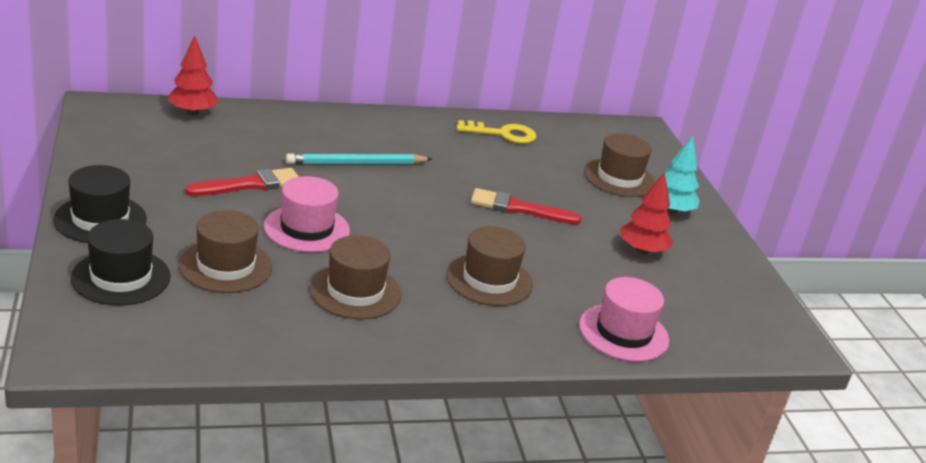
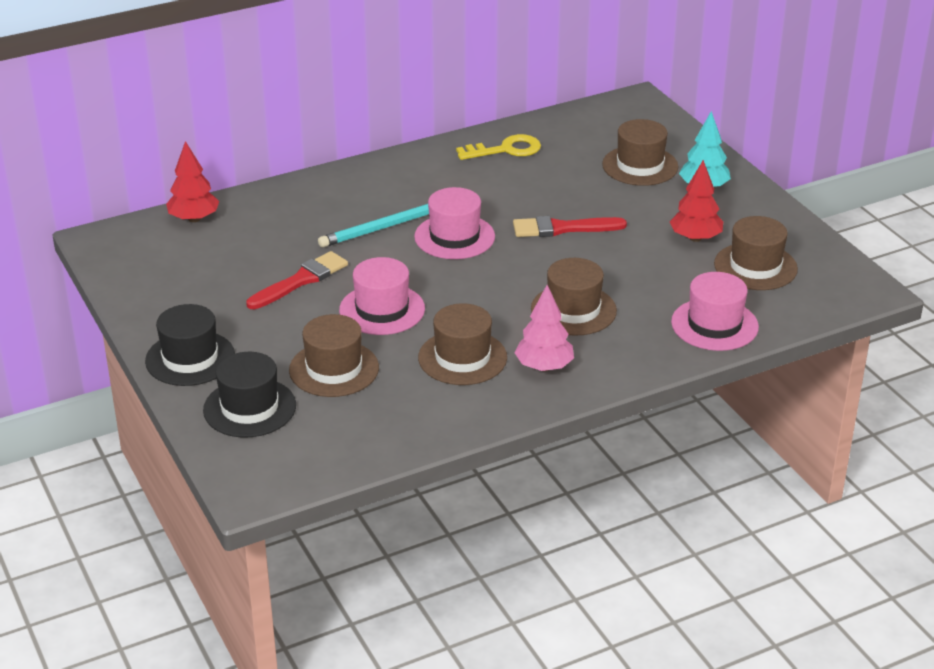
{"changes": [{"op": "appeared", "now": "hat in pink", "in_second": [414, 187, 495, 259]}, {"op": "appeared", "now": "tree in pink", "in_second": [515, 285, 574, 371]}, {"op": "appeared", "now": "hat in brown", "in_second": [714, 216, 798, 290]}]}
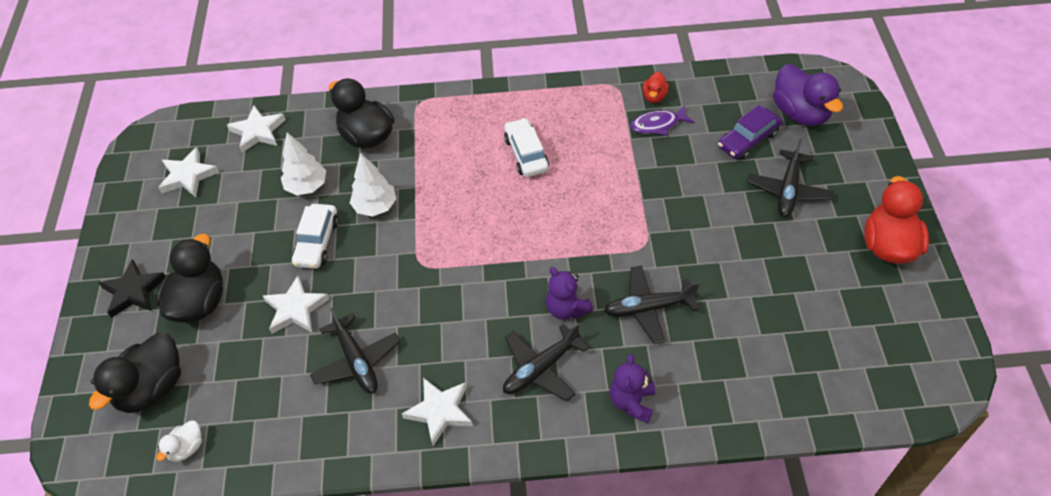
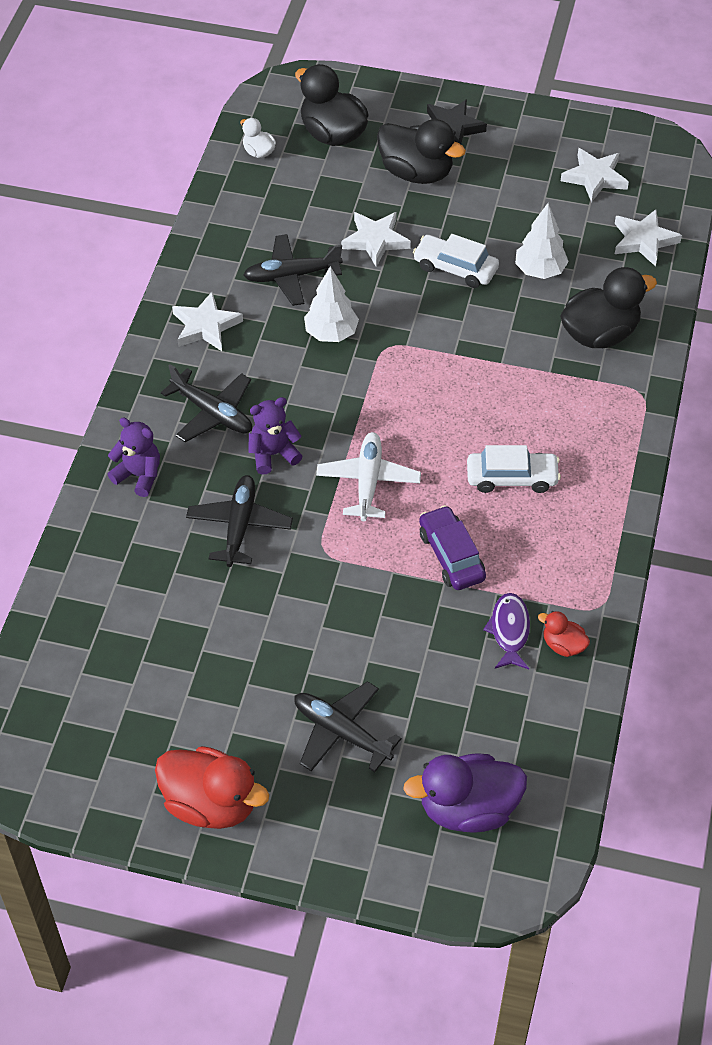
{"changes": [{"op": "appeared", "now": "plane in white", "in_second": [316, 432, 421, 521]}, {"op": "relocated", "was": "tree in white", "in_first": [350, 153, 396, 217], "in_second": [304, 266, 359, 342]}, {"op": "relocated", "was": "car in purple", "in_first": [718, 105, 782, 160], "in_second": [419, 505, 486, 590]}, {"op": "spun", "was": "plane in black", "in_first": [503, 323, 588, 402], "in_second": [161, 364, 252, 442], "clockwise": 150}]}
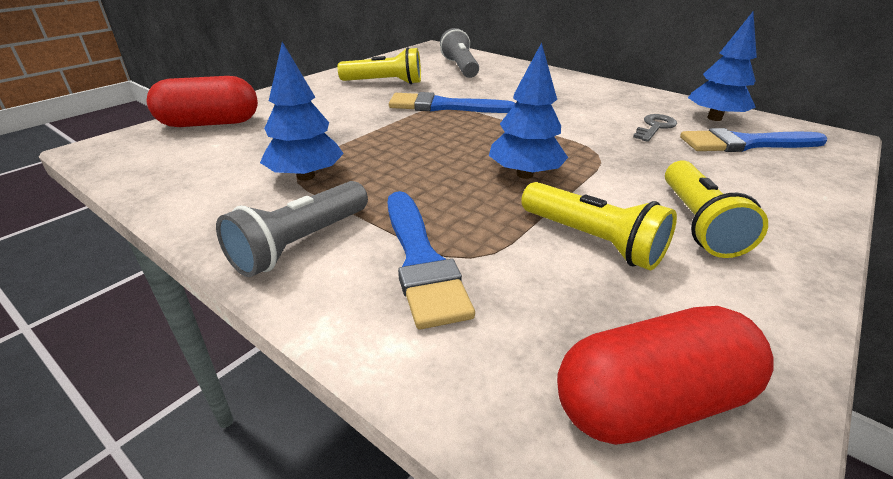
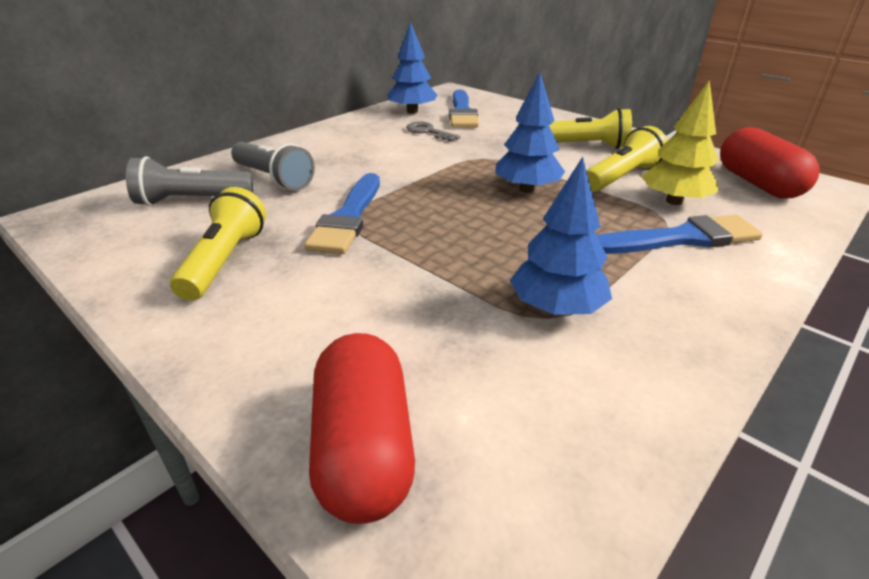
{"changes": [{"op": "appeared", "now": "tree in yellow", "in_second": [641, 80, 719, 205]}, {"op": "relocated", "was": "flashlight in grey", "in_first": [216, 181, 368, 277], "in_second": [231, 142, 315, 191]}]}
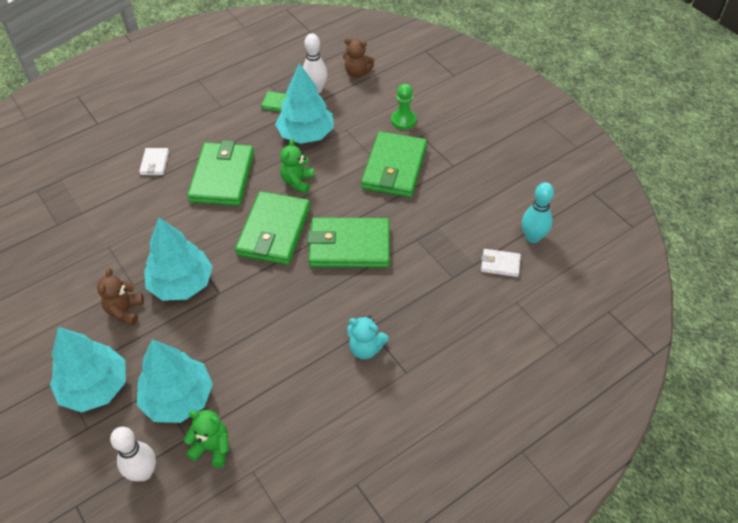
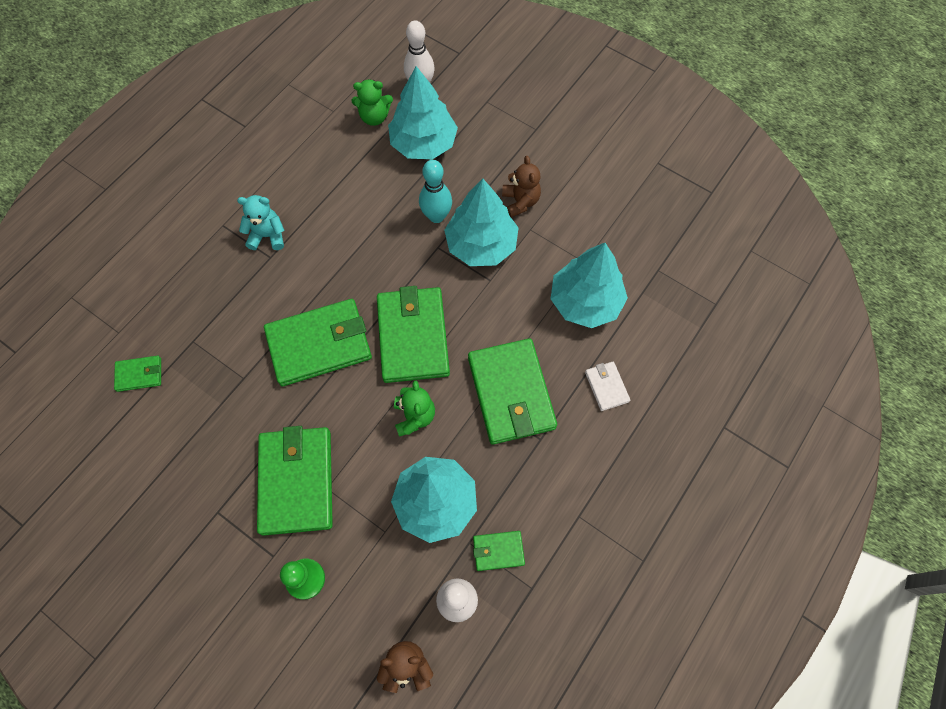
{"changes": [{"op": "relocated", "was": "tree in turquoise", "in_first": [50, 327, 126, 413], "in_second": [551, 243, 628, 328]}, {"op": "relocated", "was": "bowling pin in turquoise", "in_first": [522, 182, 554, 243], "in_second": [419, 160, 452, 223]}, {"op": "colour", "was": "wallet in white", "now": "wallet in green", "in_first": [481, 249, 521, 277], "in_second": [114, 356, 161, 392]}]}
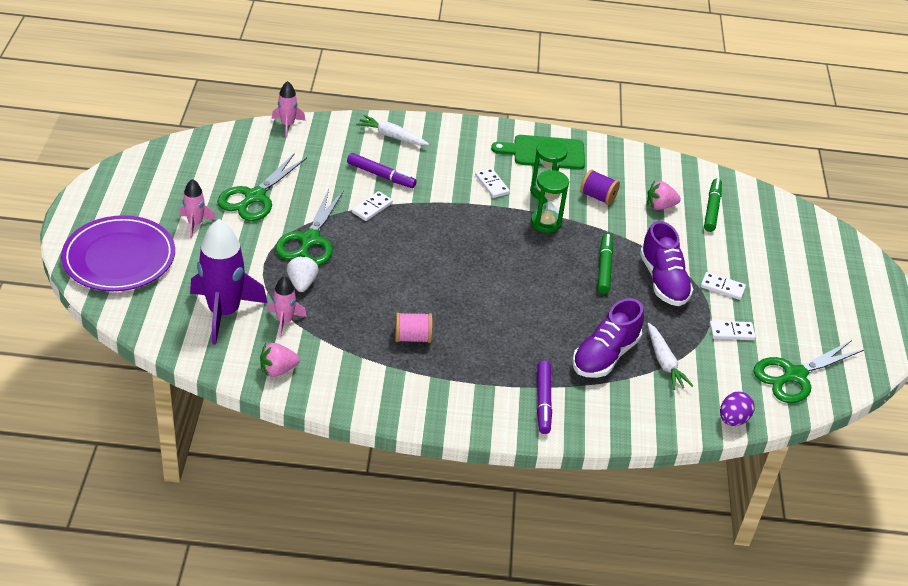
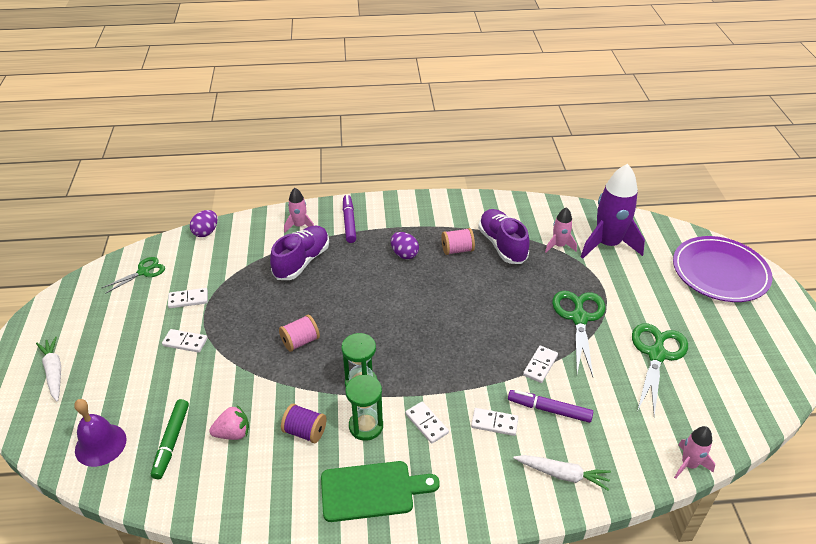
{"changes": [{"op": "missing", "was": "strawberry in pink", "in_first": [260, 343, 300, 377]}, {"op": "missing", "was": "strawberry in white", "in_first": [287, 255, 319, 292]}, {"op": "appeared", "now": "bell in purple", "in_second": [74, 399, 127, 467]}, {"op": "appeared", "now": "egg in purple", "in_second": [391, 232, 419, 259]}, {"op": "appeared", "now": "domino in white", "in_second": [471, 408, 518, 436]}, {"op": "relocated", "was": "rocket in pink", "in_first": [179, 179, 216, 238], "in_second": [284, 188, 314, 233]}, {"op": "relocated", "was": "shoe in purple", "in_first": [640, 221, 693, 306], "in_second": [478, 209, 530, 264]}, {"op": "relocated", "was": "carrot in white", "in_first": [647, 323, 693, 390], "in_second": [36, 337, 61, 401]}, {"op": "exchanged", "was": "marker in green", "now": "spool in pink", "in_first": [598, 233, 613, 294], "in_second": [279, 315, 320, 352]}, {"op": "size", "was": "scissors in green", "in_first": [753, 340, 864, 403], "in_second": [102, 257, 165, 294], "ratio": 0.6}]}
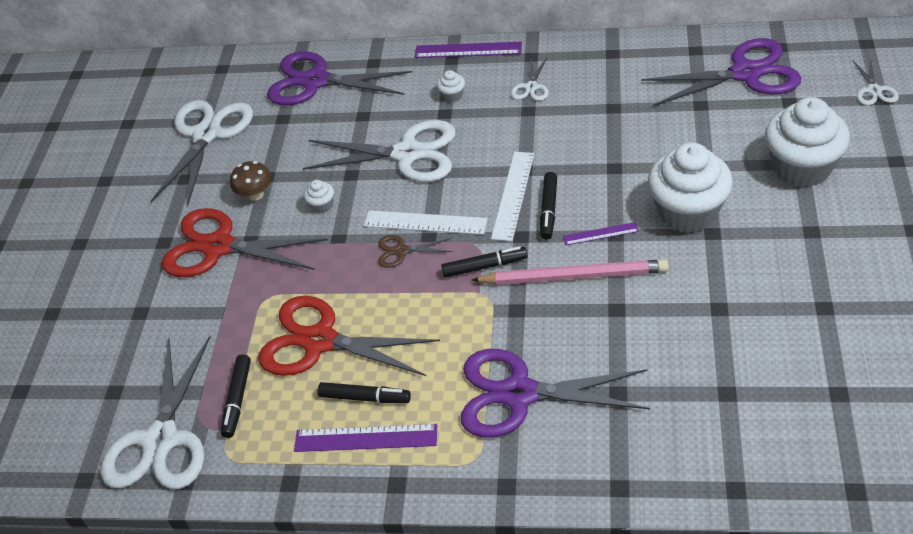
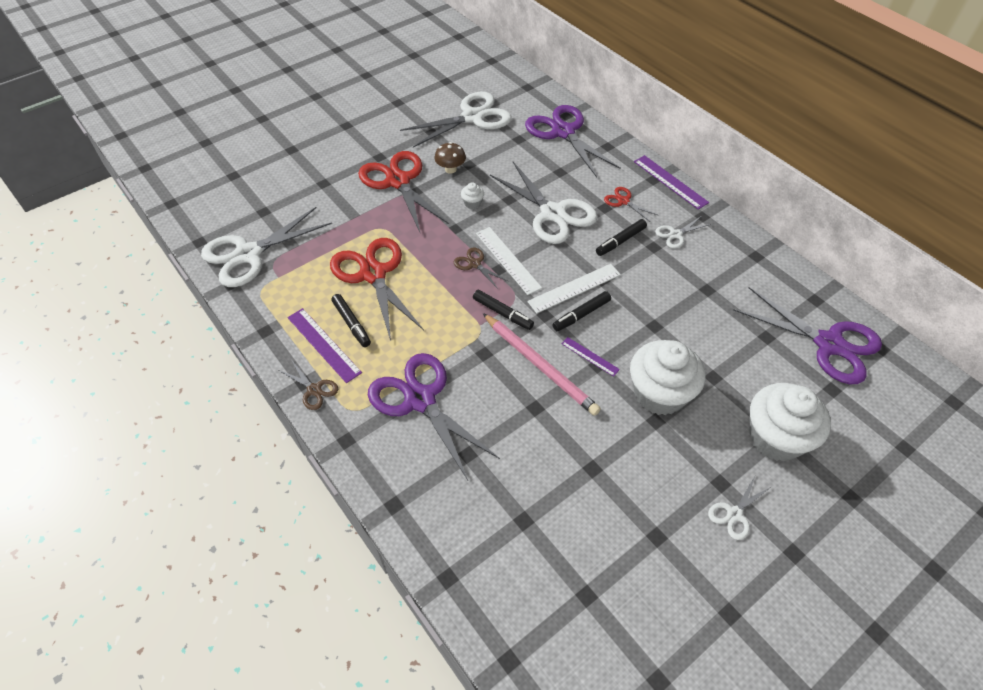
{"changes": [{"op": "appeared", "now": "scissors in brown", "in_second": [279, 361, 338, 410]}, {"op": "relocated", "was": "marker in black", "in_first": [221, 354, 251, 438], "in_second": [596, 219, 647, 256]}, {"op": "relocated", "was": "scissors in white", "in_first": [852, 57, 899, 105], "in_second": [708, 476, 771, 540]}, {"op": "exchanged", "was": "cupcake in white", "now": "scissors in red", "in_first": [437, 70, 465, 102], "in_second": [604, 187, 659, 222]}]}
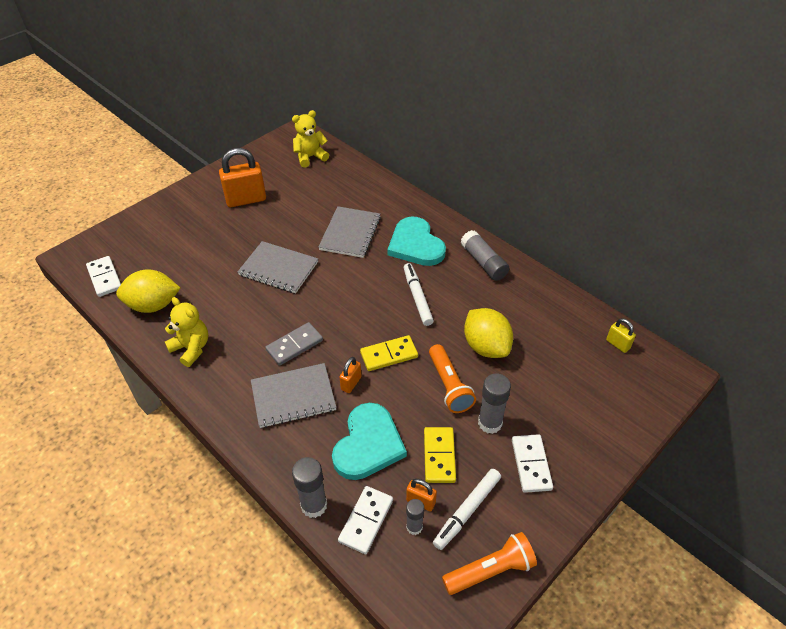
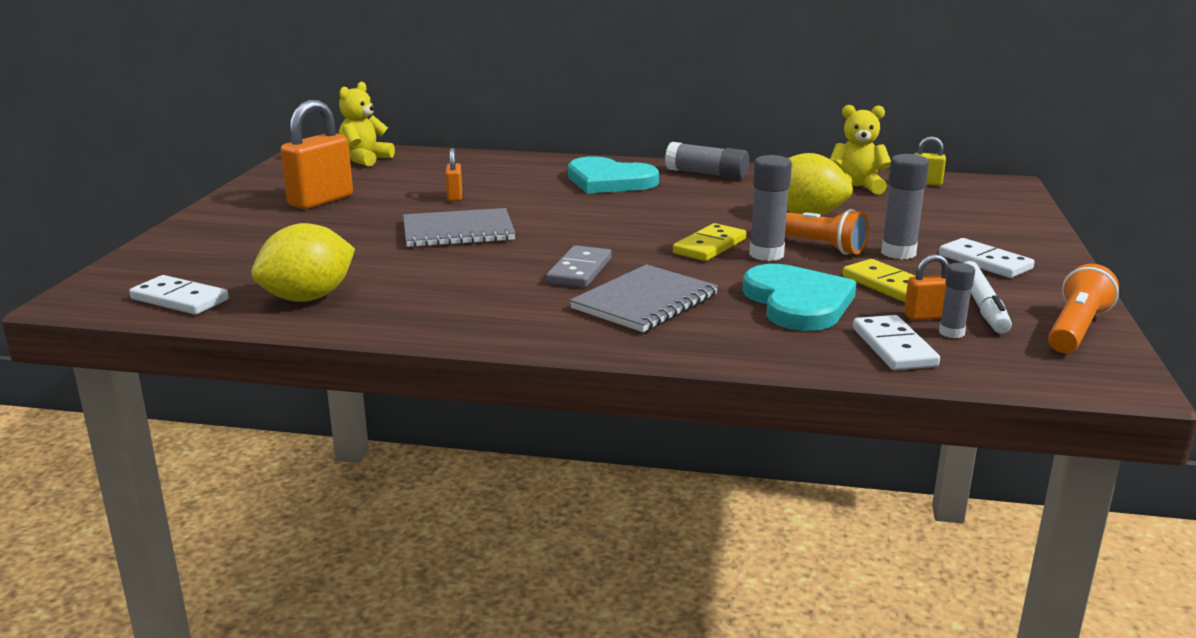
{"changes": [{"op": "missing", "was": "notebook in grey", "in_first": [318, 206, 381, 258]}, {"op": "missing", "was": "marker in white", "in_first": [404, 263, 434, 326]}, {"op": "relocated", "was": "teddy bear in yellow", "in_first": [165, 297, 208, 367], "in_second": [830, 105, 891, 195]}, {"op": "relocated", "was": "glue stick in grey", "in_first": [292, 457, 327, 518], "in_second": [749, 155, 792, 261]}, {"op": "relocated", "was": "padlock in orange", "in_first": [339, 357, 362, 393], "in_second": [446, 148, 462, 201]}]}
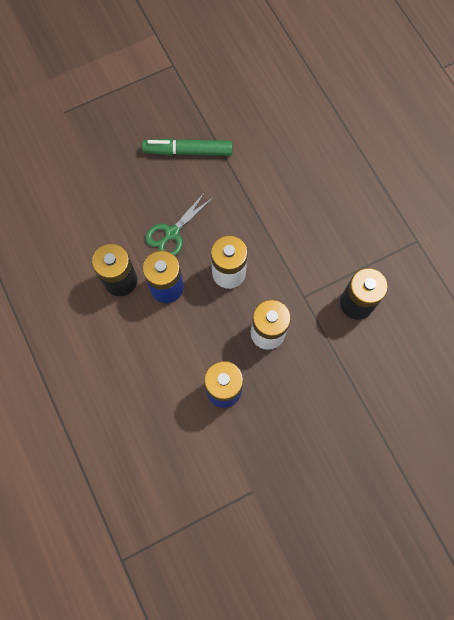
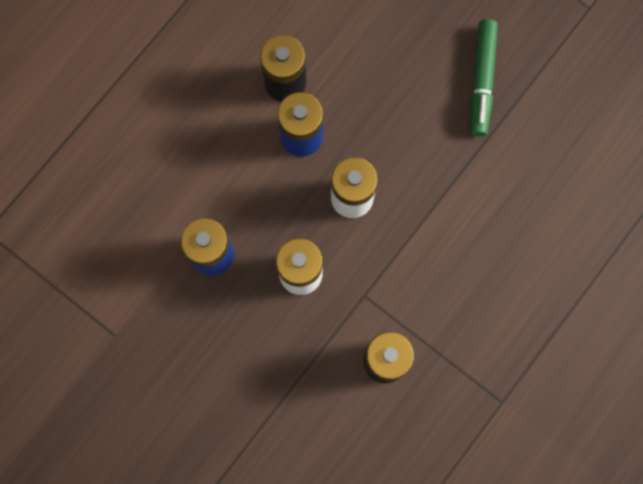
{"changes": [{"op": "missing", "was": "scissors in green", "in_first": [145, 192, 213, 256]}, {"op": "spun", "was": "marker in green", "in_first": [142, 139, 232, 156], "in_second": [471, 19, 498, 136], "clockwise": -150}]}
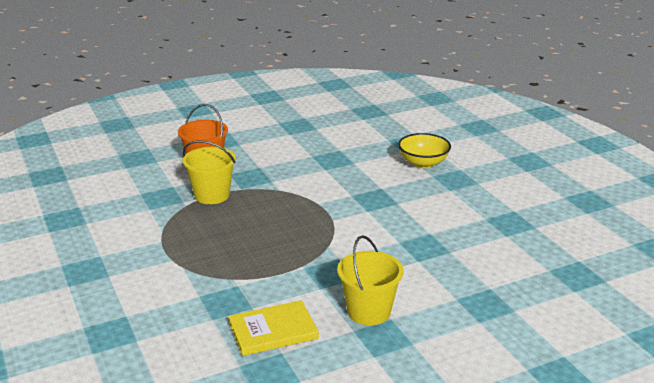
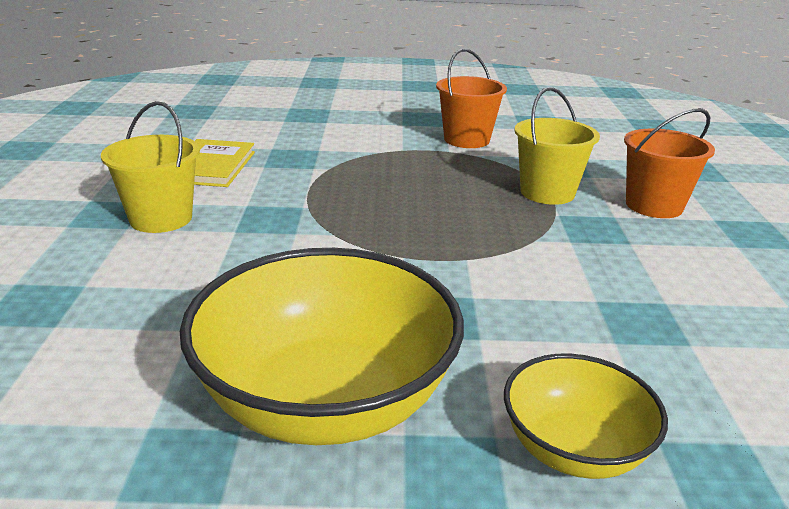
{"changes": [{"op": "appeared", "now": "bowl in yellow", "in_second": [180, 248, 464, 445]}, {"op": "appeared", "now": "bucket in orange", "in_second": [436, 49, 507, 148]}]}
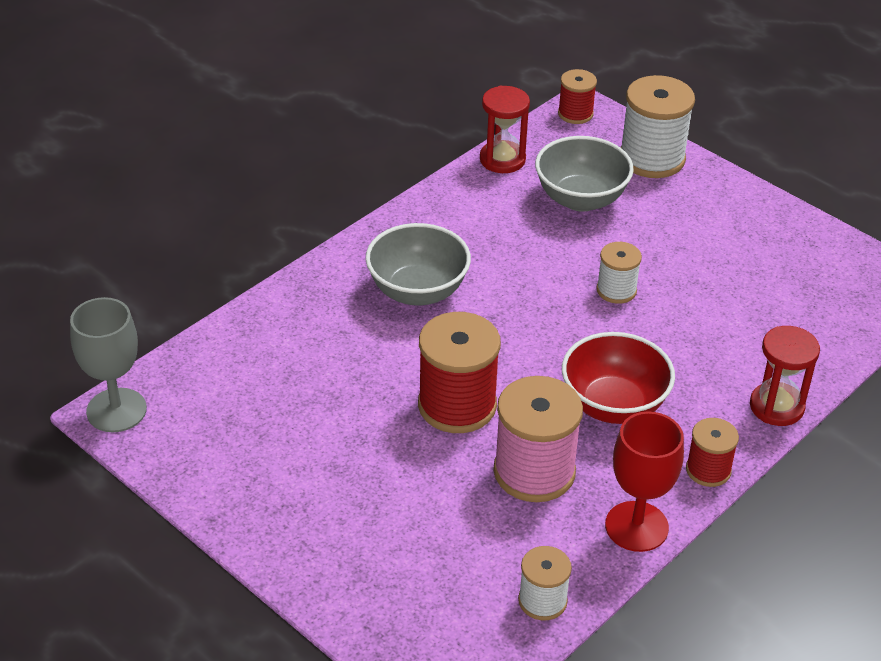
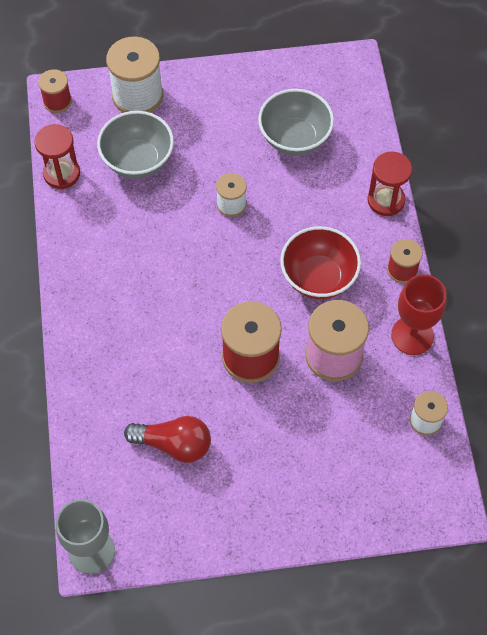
{"changes": [{"op": "appeared", "now": "light bulb in red", "in_second": [124, 416, 211, 463]}, {"op": "relocated", "was": "bowl in grey", "in_first": [365, 223, 471, 305], "in_second": [258, 89, 334, 156]}]}
